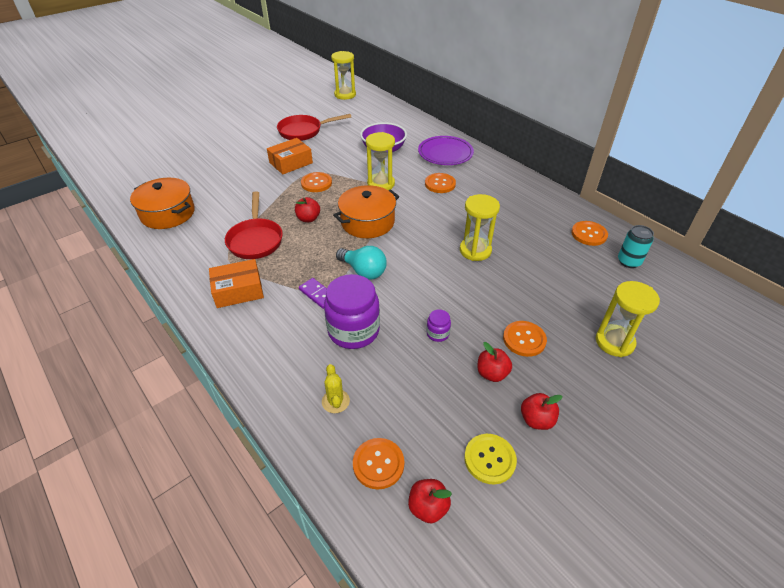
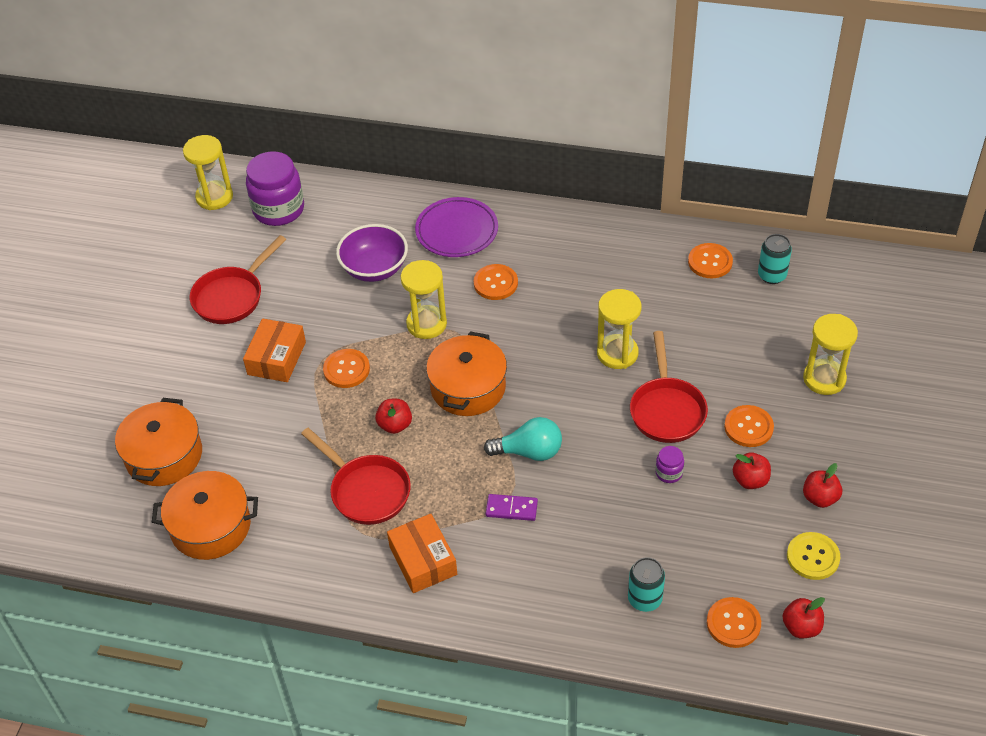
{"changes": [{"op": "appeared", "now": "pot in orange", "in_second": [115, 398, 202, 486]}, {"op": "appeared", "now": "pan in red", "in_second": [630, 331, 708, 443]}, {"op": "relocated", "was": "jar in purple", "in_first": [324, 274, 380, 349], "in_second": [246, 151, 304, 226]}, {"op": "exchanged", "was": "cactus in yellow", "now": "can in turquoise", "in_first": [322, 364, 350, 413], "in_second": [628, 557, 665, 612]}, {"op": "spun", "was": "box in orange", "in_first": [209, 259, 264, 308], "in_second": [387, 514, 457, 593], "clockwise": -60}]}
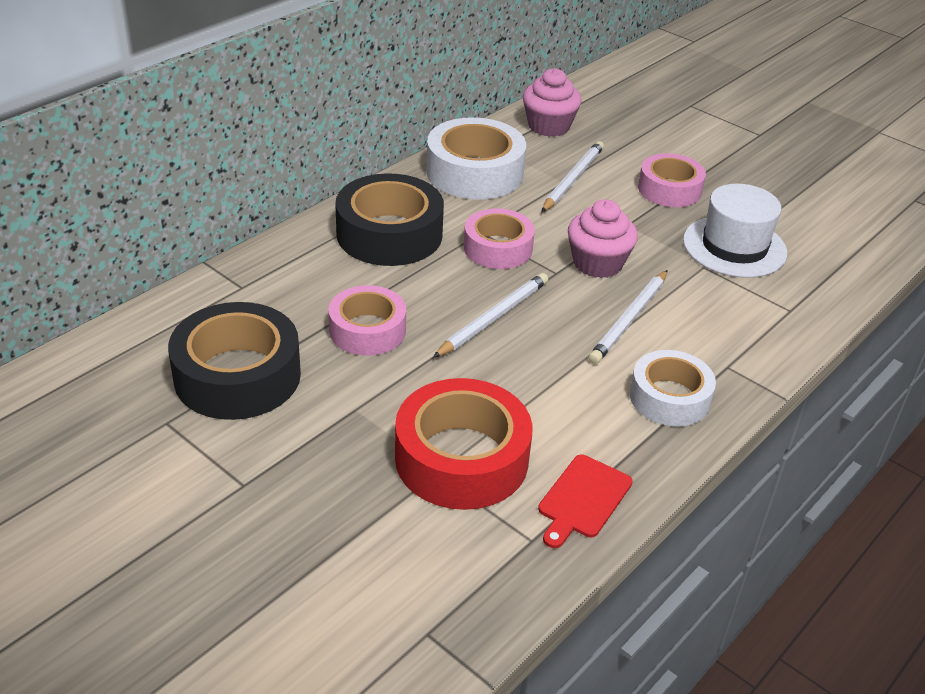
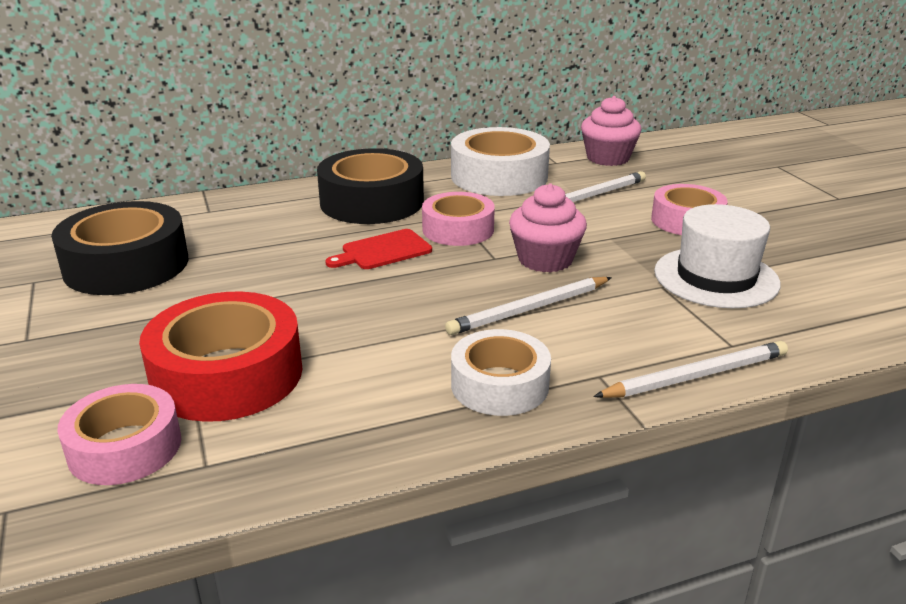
{"changes": [{"op": "relocated", "was": "tape in pink", "in_first": [328, 285, 406, 356], "in_second": [57, 384, 181, 485]}, {"op": "relocated", "was": "pencil in white", "in_first": [433, 273, 548, 358], "in_second": [593, 341, 788, 398]}, {"op": "relocated", "was": "cutting board in red", "in_first": [538, 455, 633, 548], "in_second": [325, 229, 432, 269]}]}
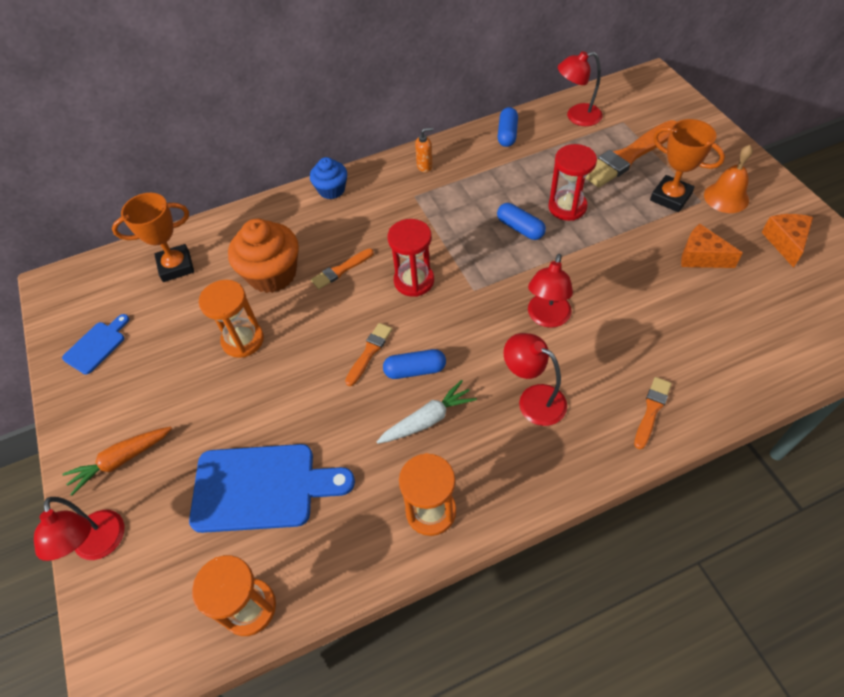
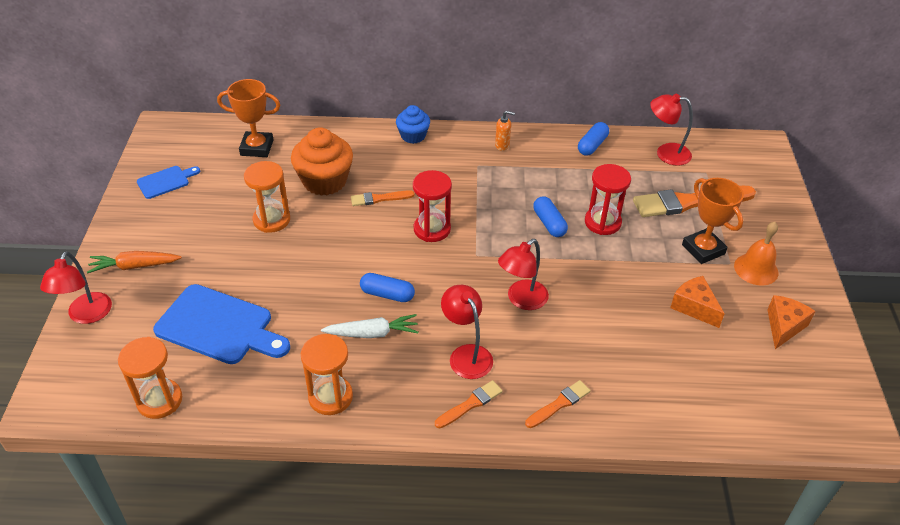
{"changes": [{"op": "relocated", "was": "brush in orange", "in_first": [345, 323, 392, 386], "in_second": [435, 380, 503, 428]}]}
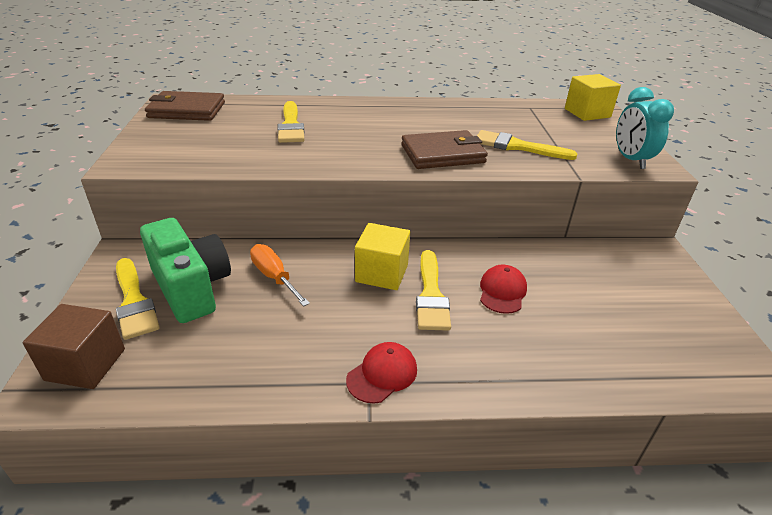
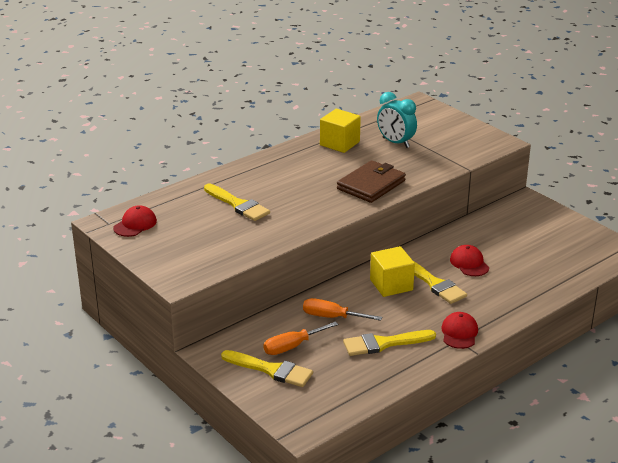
{"changes": [{"op": "missing", "was": "cube in brown", "in_first": [23, 304, 125, 389]}, {"op": "relocated", "was": "brush in yellow", "in_first": [477, 130, 577, 160], "in_second": [343, 330, 436, 356]}, {"op": "relocated", "was": "cube in yellow", "in_first": [565, 74, 621, 121], "in_second": [320, 109, 361, 153]}, {"op": "relocated", "was": "clock in turquoise", "in_first": [616, 87, 674, 169], "in_second": [377, 92, 417, 148]}, {"op": "exchanged", "was": "camera in green", "now": "screwdriver in orange", "in_first": [140, 218, 231, 323], "in_second": [263, 321, 338, 355]}, {"op": "exchanged", "was": "wallet in brown", "now": "cap in red", "in_first": [145, 91, 225, 121], "in_second": [113, 205, 157, 237]}]}
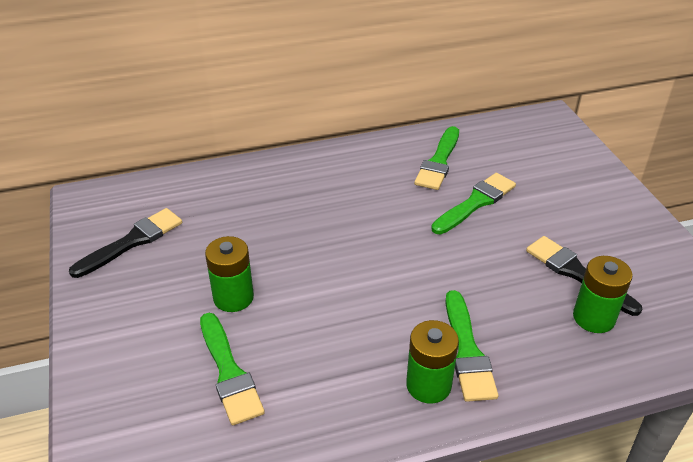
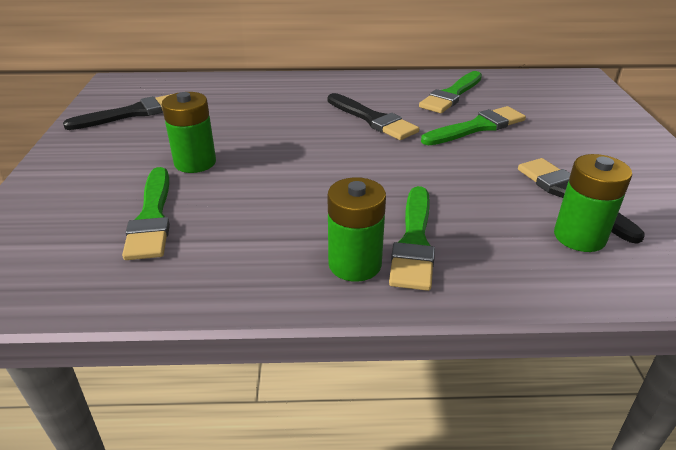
{"changes": [{"op": "appeared", "now": "brush in black", "in_second": [328, 93, 419, 140]}]}
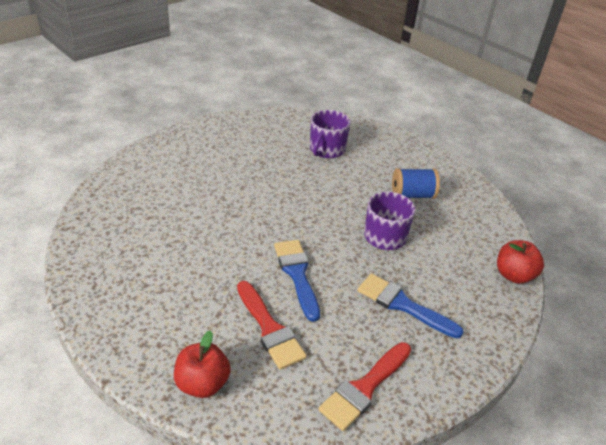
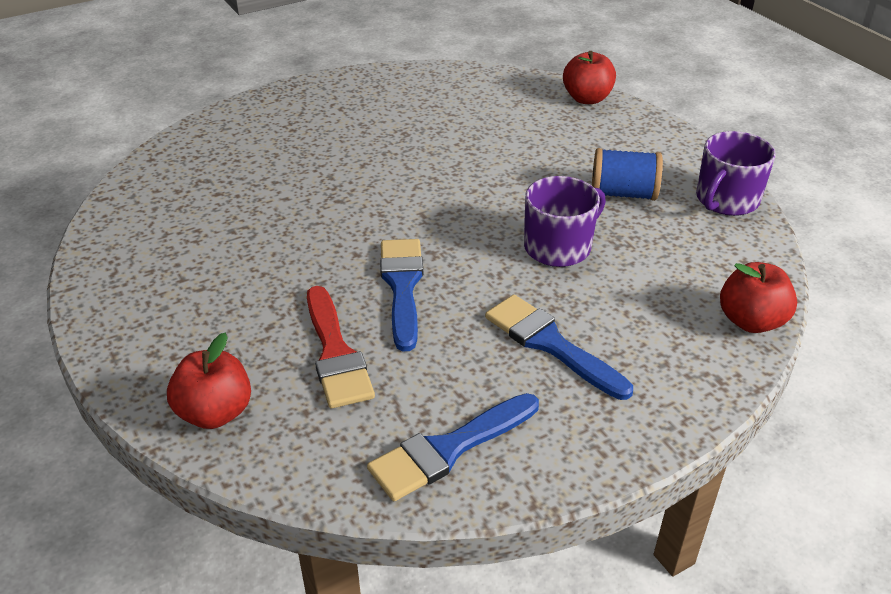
{"changes": [{"op": "appeared", "now": "apple in red", "in_second": [563, 51, 616, 104]}, {"op": "relocated", "was": "mug in purple", "in_first": [310, 110, 350, 158], "in_second": [696, 131, 776, 216]}, {"op": "colour", "was": "brush in red", "now": "brush in blue", "in_first": [319, 342, 411, 431], "in_second": [367, 393, 539, 501]}]}
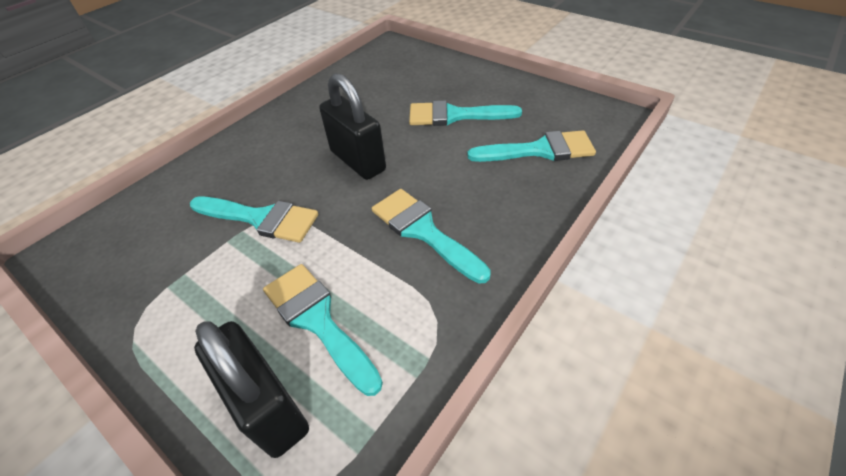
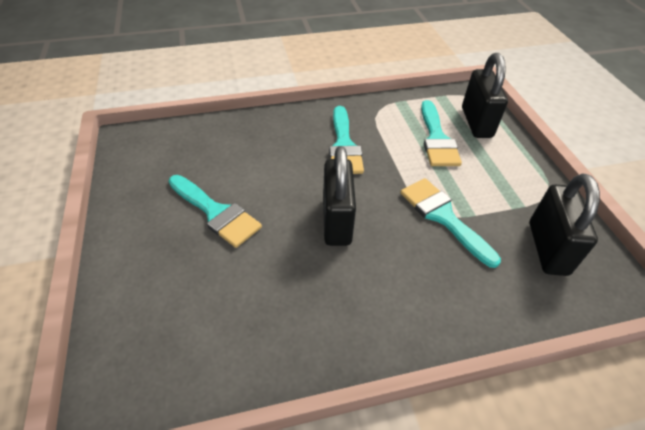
{"changes": [{"op": "missing", "was": "brush in turquoise", "in_first": [467, 130, 596, 162]}, {"op": "appeared", "now": "padlock in black", "in_second": [530, 174, 600, 276]}]}
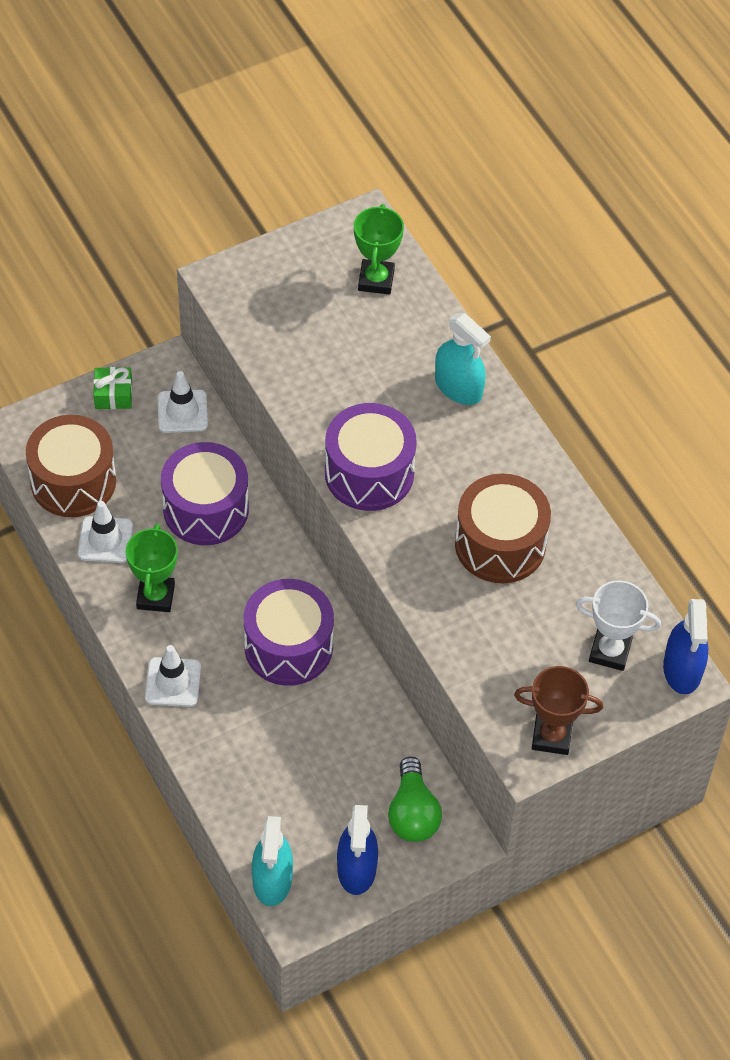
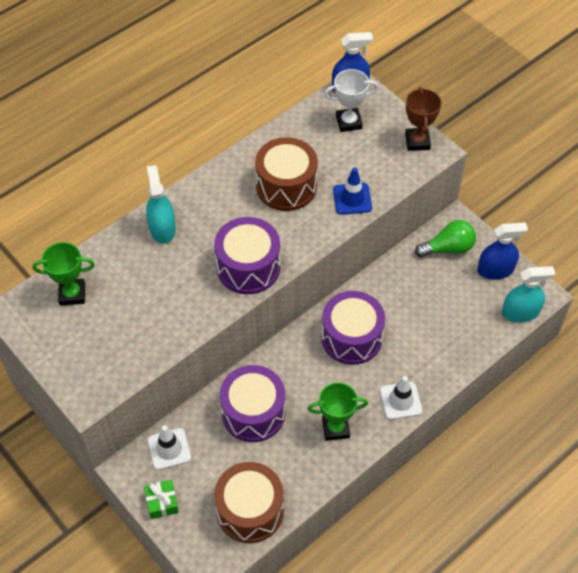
{"changes": [{"op": "missing", "was": "traffic cone in white", "in_first": [78, 501, 133, 563]}, {"op": "appeared", "now": "traffic cone in blue", "in_second": [333, 167, 372, 215]}, {"op": "spun", "was": "spray bottle in turquoise", "in_first": [435, 313, 491, 405], "in_second": [146, 165, 176, 244], "clockwise": -45}, {"op": "spun", "was": "trophy in white", "in_first": [576, 581, 661, 671], "in_second": [324, 69, 378, 132], "clockwise": 75}]}
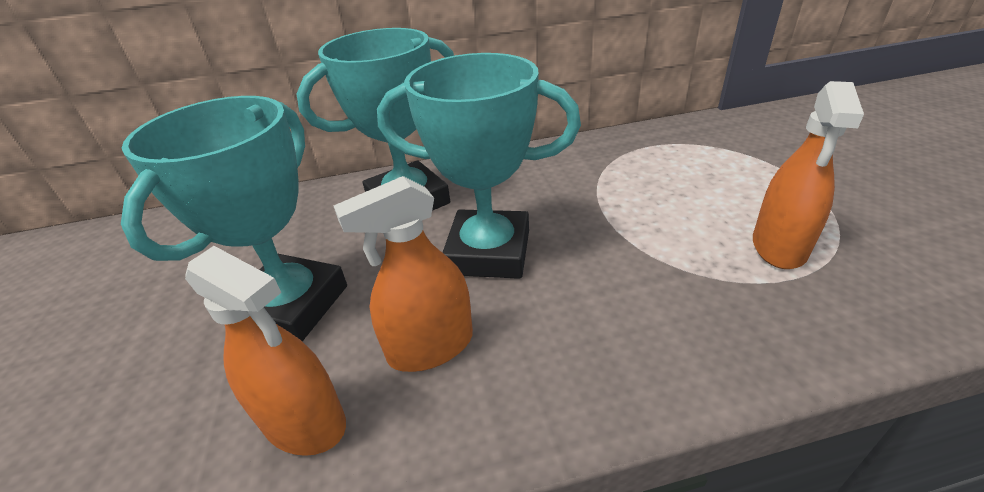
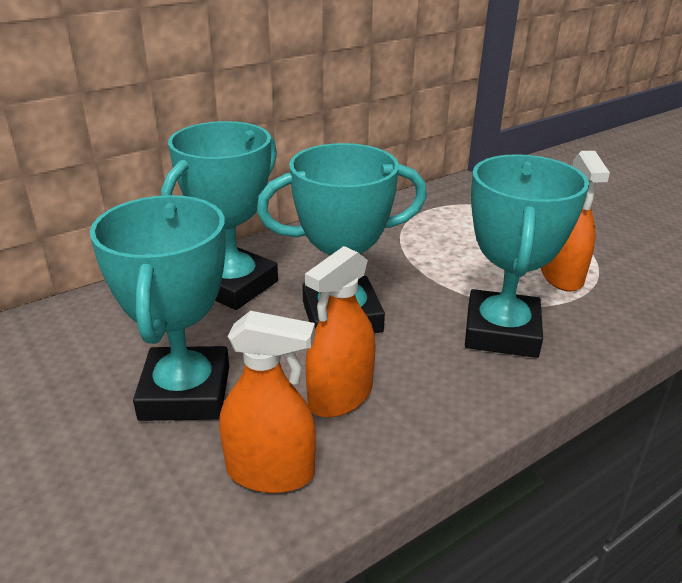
{"changes": [{"op": "appeared", "now": "trophy in turquoise", "in_second": [465, 154, 589, 358]}]}
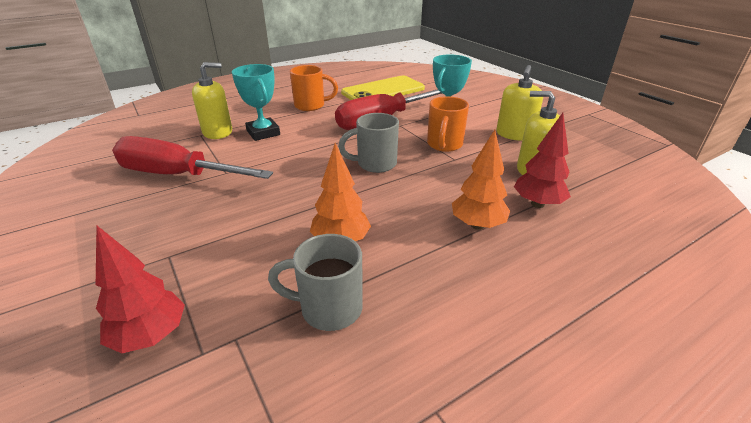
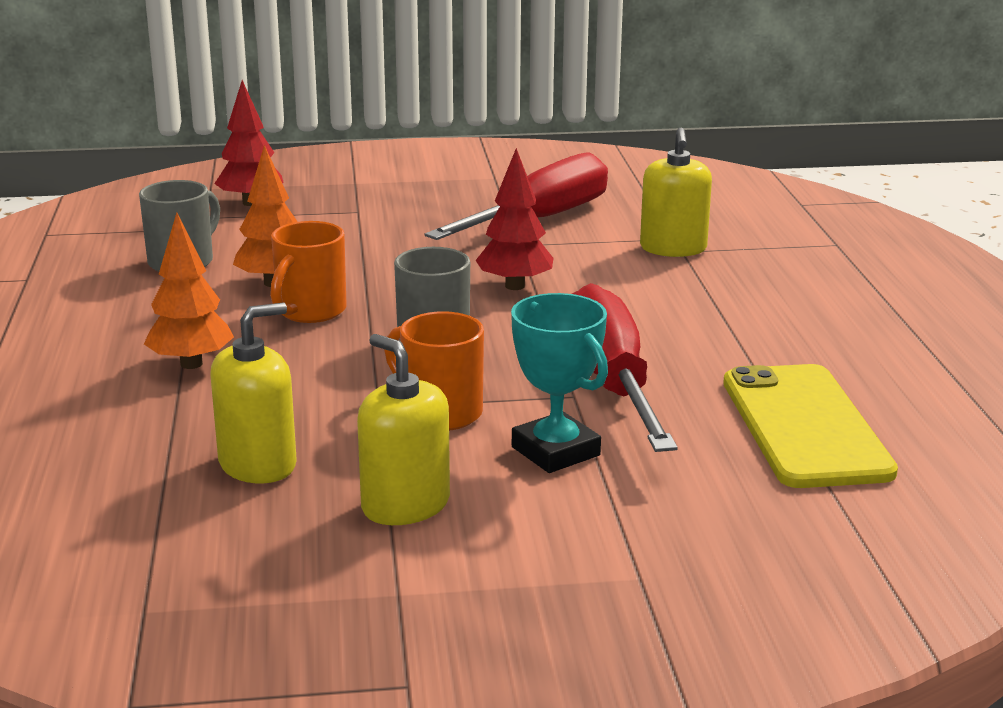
{"changes": [{"op": "missing", "was": "trophy in turquoise", "in_first": [232, 64, 280, 141]}, {"op": "relocated", "was": "mug in orange", "in_first": [290, 65, 338, 111], "in_second": [270, 221, 347, 323]}, {"op": "relocated", "was": "tree in red", "in_first": [514, 113, 571, 208], "in_second": [475, 148, 554, 290]}]}
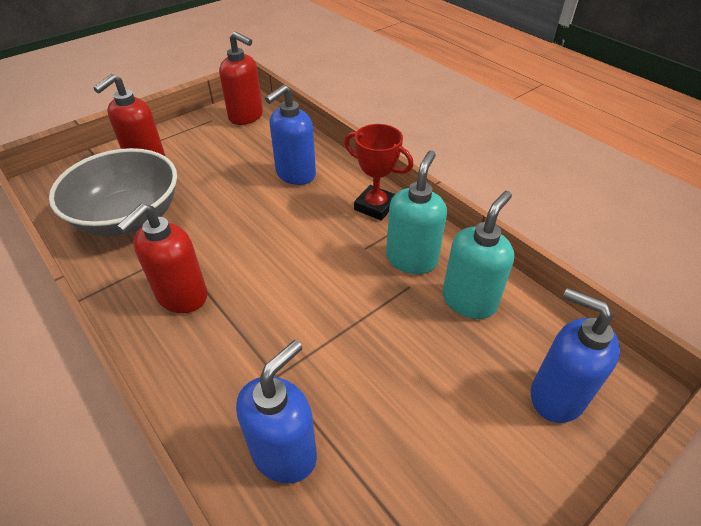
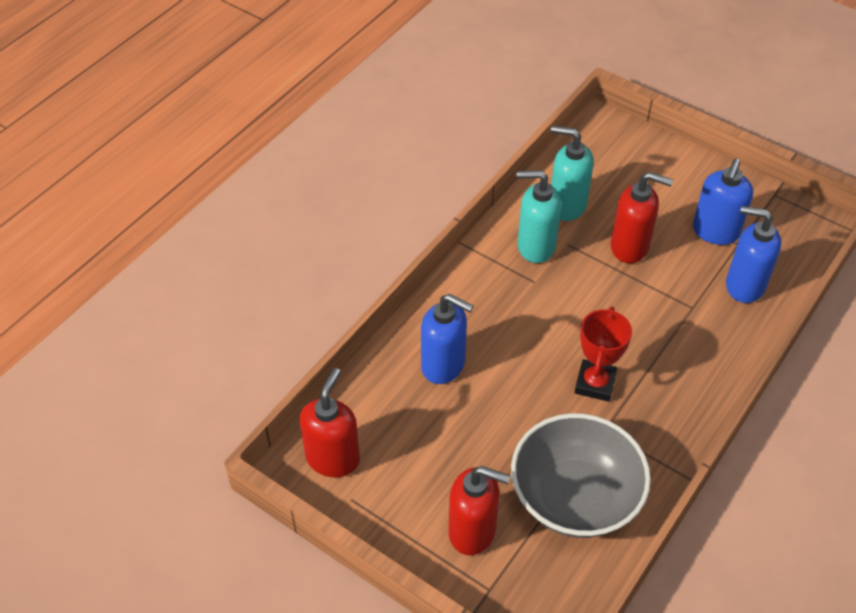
{"changes": [{"op": "relocated", "was": "soap dispenser in red", "in_first": [117, 204, 207, 313], "in_second": [611, 172, 673, 263]}, {"op": "relocated", "was": "trophy in red", "in_first": [344, 124, 414, 221], "in_second": [575, 306, 632, 402]}, {"op": "relocated", "was": "soap dispenser in blue", "in_first": [531, 288, 620, 423], "in_second": [693, 159, 753, 245]}]}
